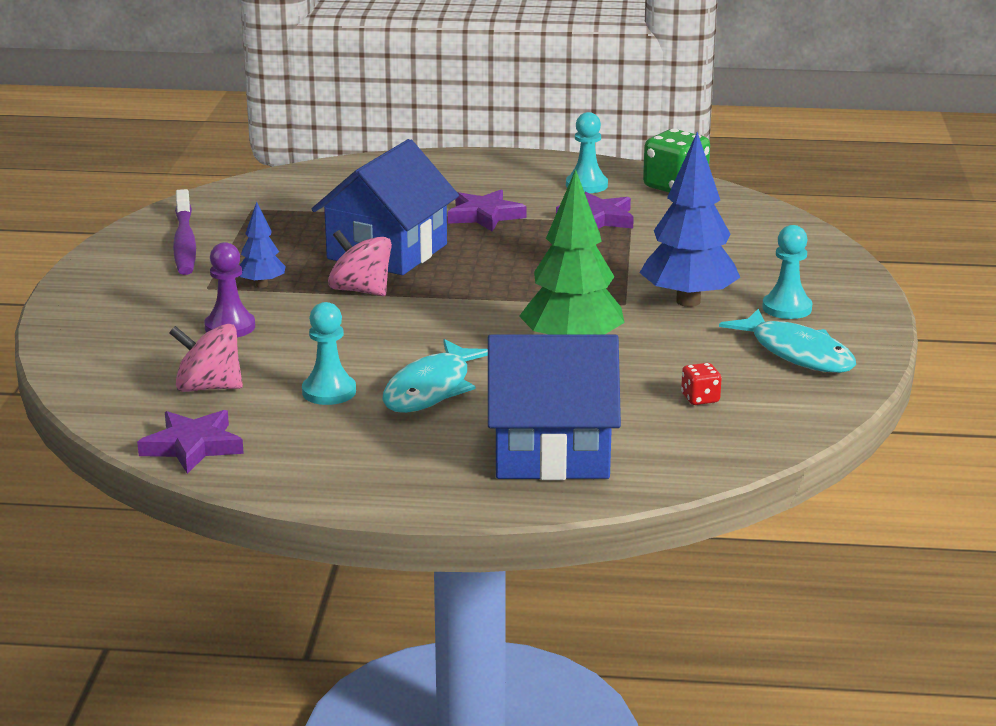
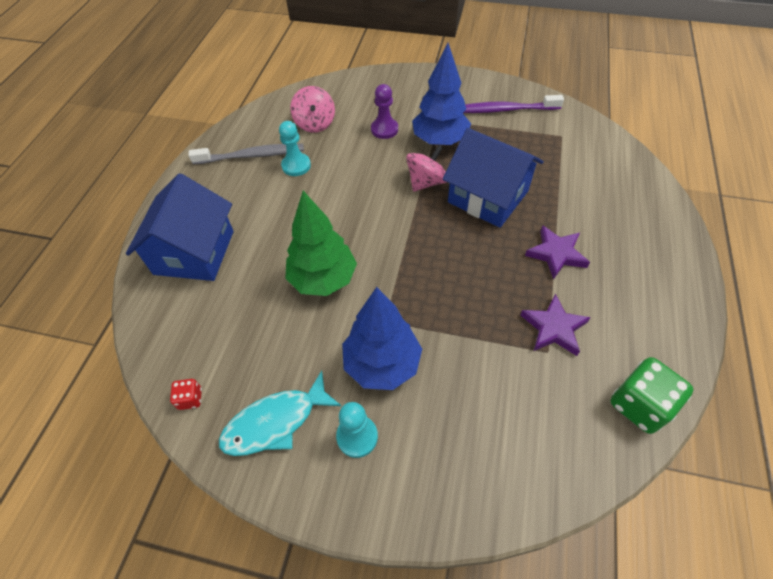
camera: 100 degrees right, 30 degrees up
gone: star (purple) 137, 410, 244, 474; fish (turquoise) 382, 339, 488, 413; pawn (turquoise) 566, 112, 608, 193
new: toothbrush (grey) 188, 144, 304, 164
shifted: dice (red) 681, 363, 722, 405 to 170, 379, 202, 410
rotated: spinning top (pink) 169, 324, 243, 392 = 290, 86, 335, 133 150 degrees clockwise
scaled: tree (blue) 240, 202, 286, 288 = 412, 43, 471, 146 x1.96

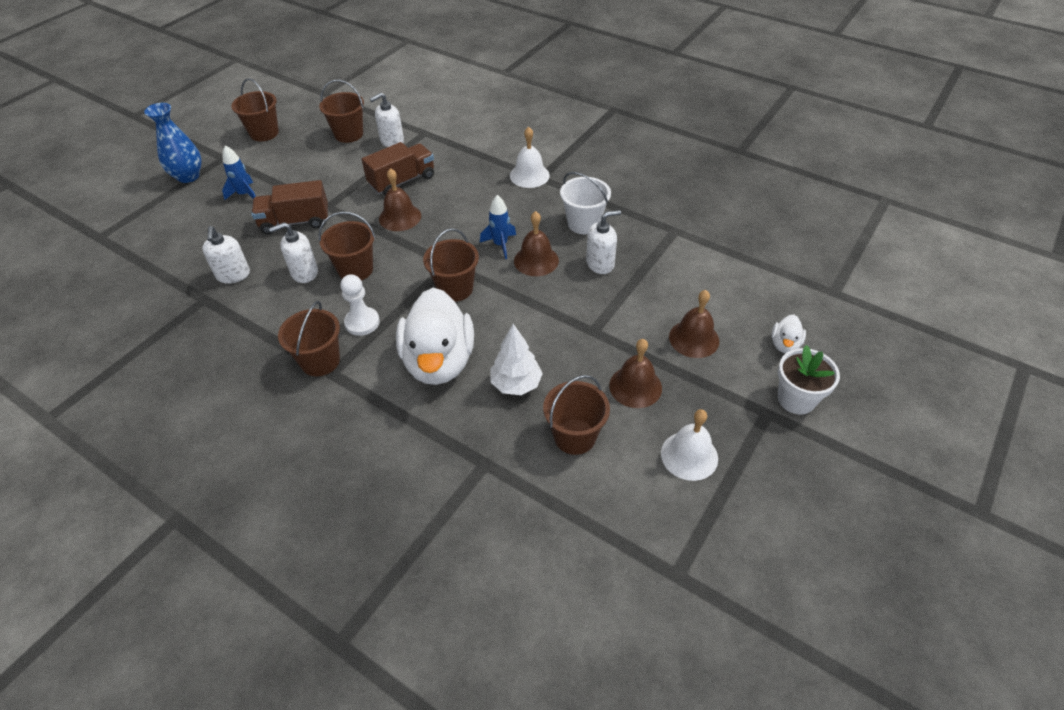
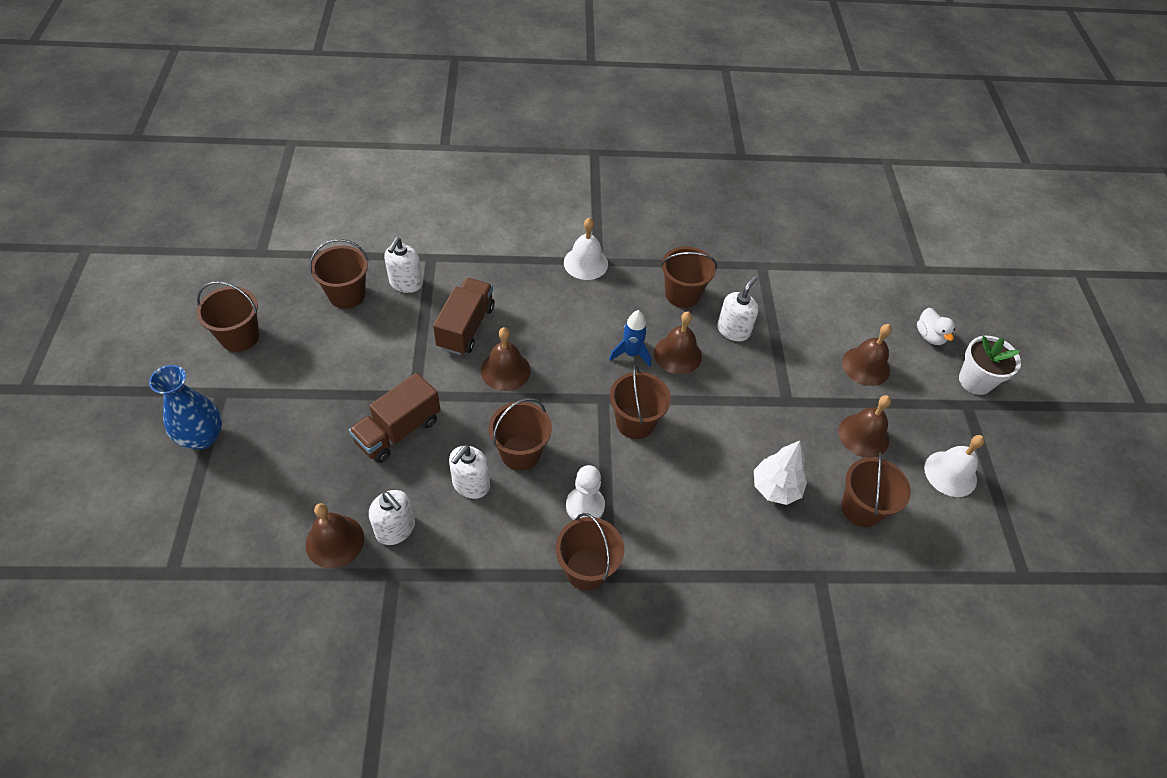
camera: 40 degrees left, 5 degrees up
gone: rocket (blue) 222, 145, 256, 200; duck (white) 396, 288, 474, 385
new: bell (brown) 306, 503, 364, 568
repainted: bucket (white) 560, 172, 611, 234 to bucket (brown) 661, 246, 717, 308

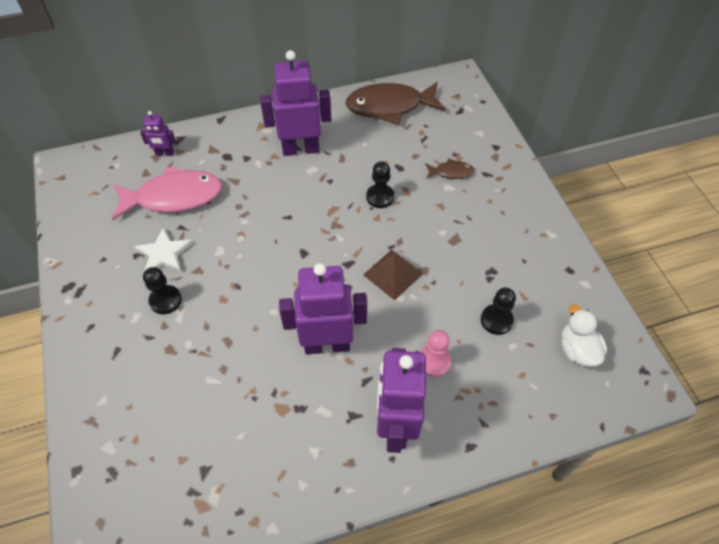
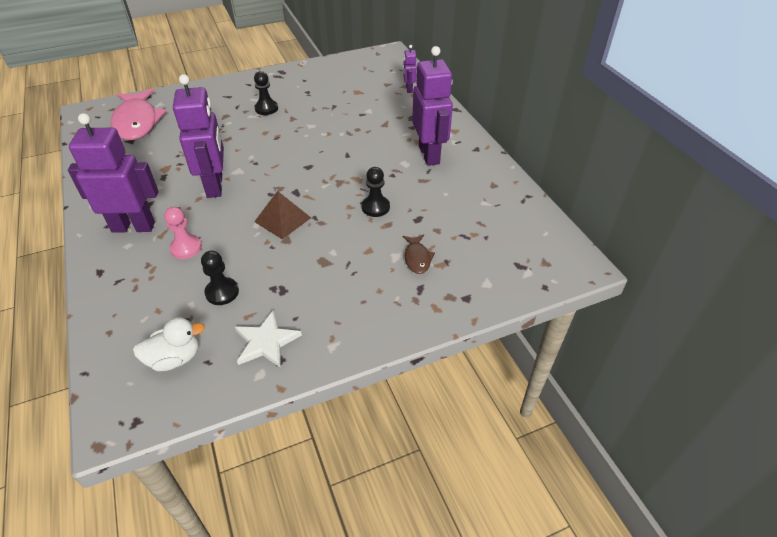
camera: 85 degrees right, 10 degrees down
gone: fish (brown) 345, 82, 446, 124
shifted: fish (pink) 112, 166, 223, 220 to 111, 89, 166, 140; star (white) 134, 227, 193, 274 to 235, 311, 302, 368

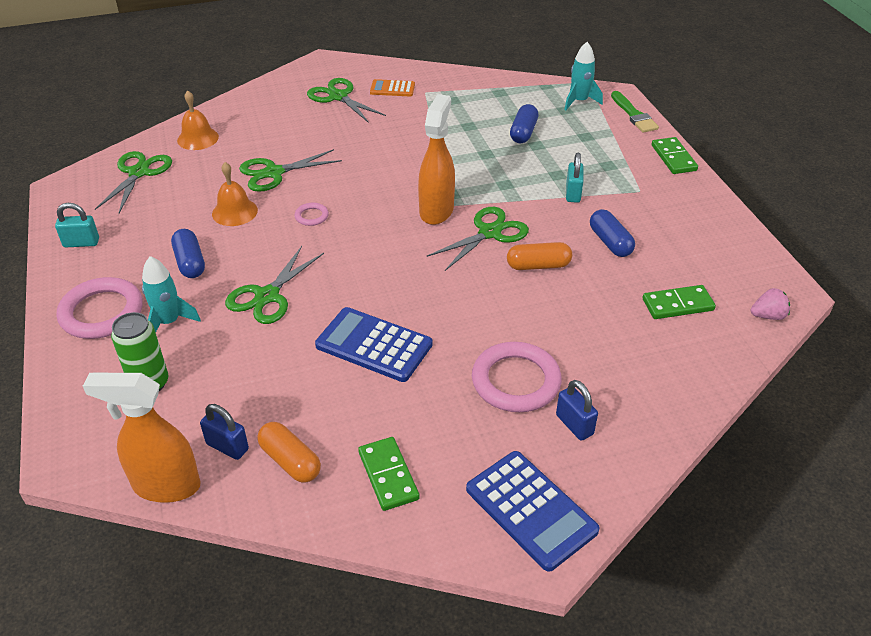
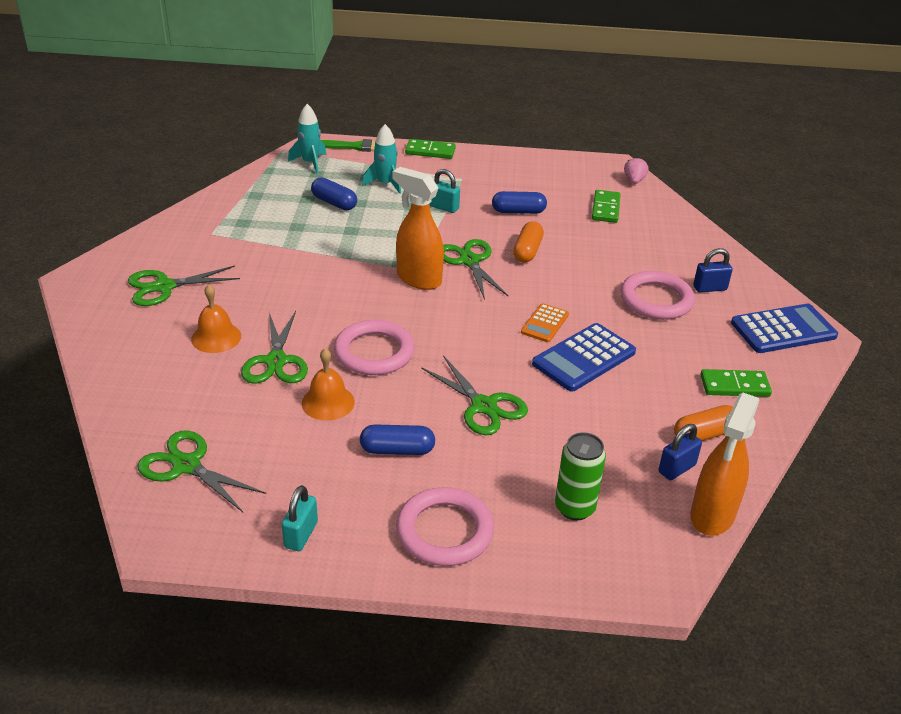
camera: 70 degrees left, 5 degrees down
shifted: rocket (turquoise) 142, 256, 201, 332 to 362, 124, 401, 194; bell (orange) 177, 90, 219, 150 to 191, 284, 241, 353; calculator (orange) 370, 79, 415, 97 to 521, 303, 569, 342
scaled: ring (pink) 294, 203, 329, 226 = 334, 320, 414, 375 x2.16

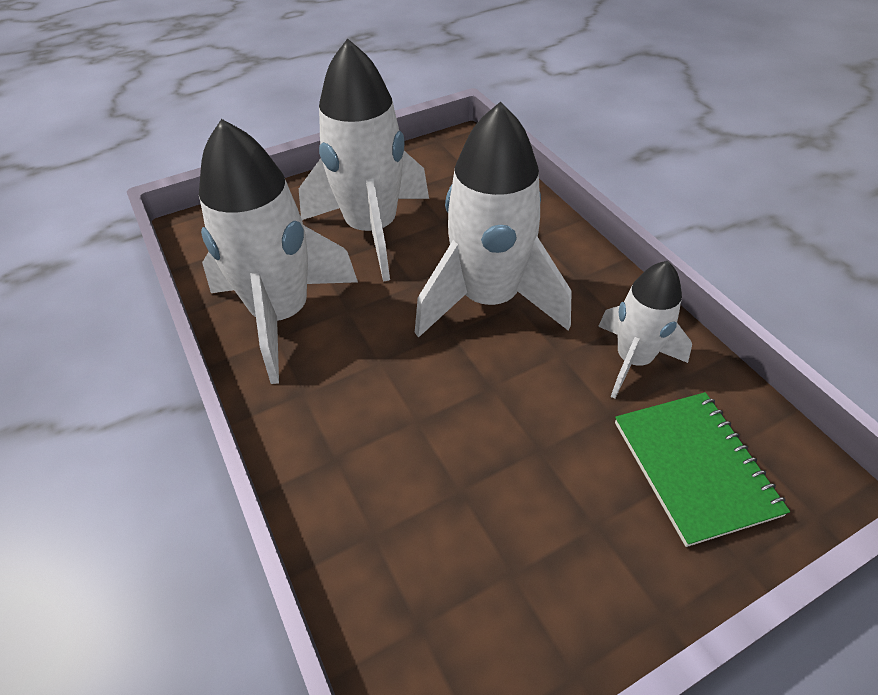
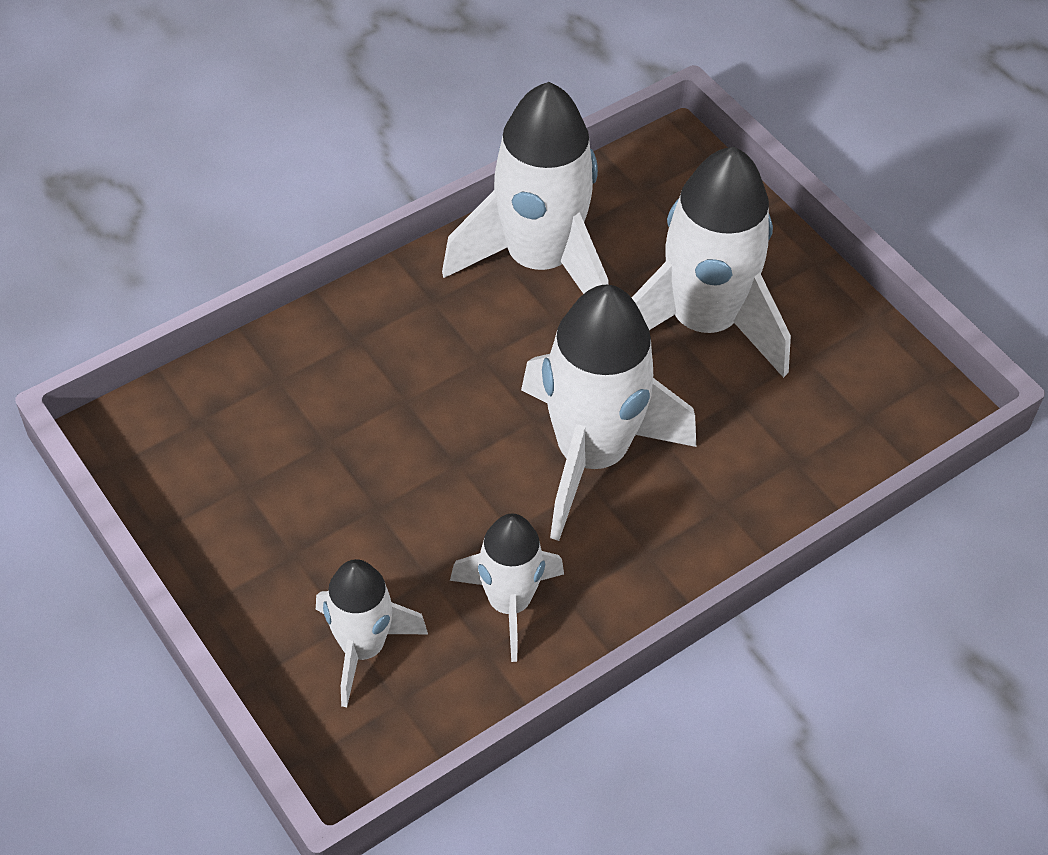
camera: 80 degrees right, 5 degrees up
swapped: notebook (green) 615, 392, 790, 547 to rocket (white) 316, 559, 428, 707

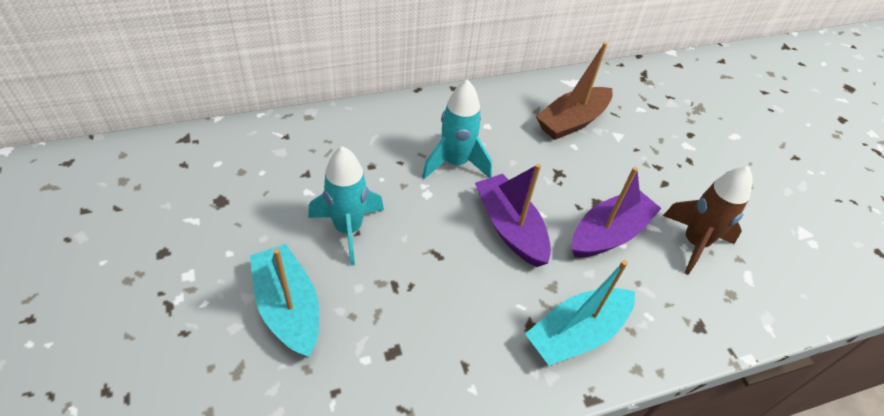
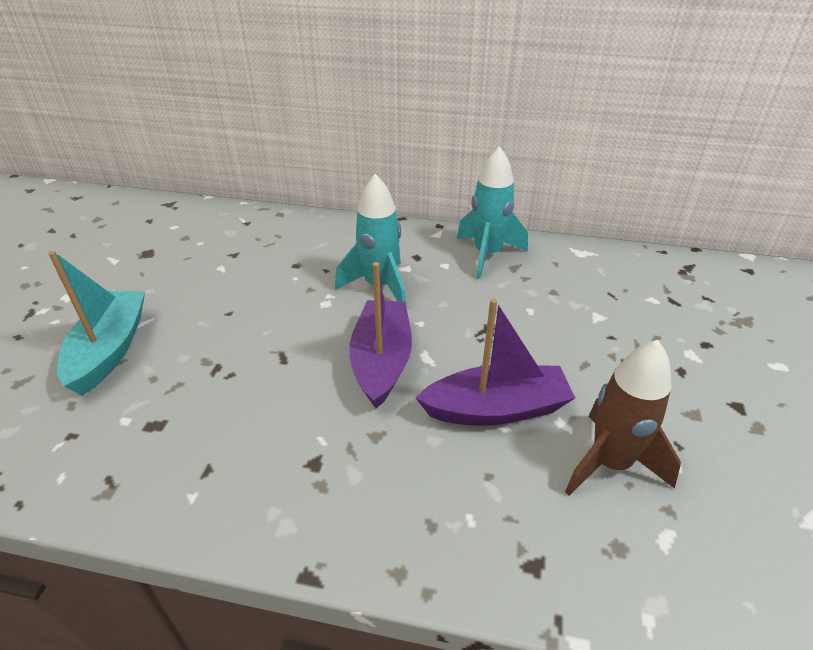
camera: 35 degrees right, 10 degrees down
gone: boat (turquoise) 525, 260, 635, 366; boat (brown) 536, 42, 613, 140
shifted: rocket (turquoise) 308, 146, 384, 265 to 457, 146, 528, 279

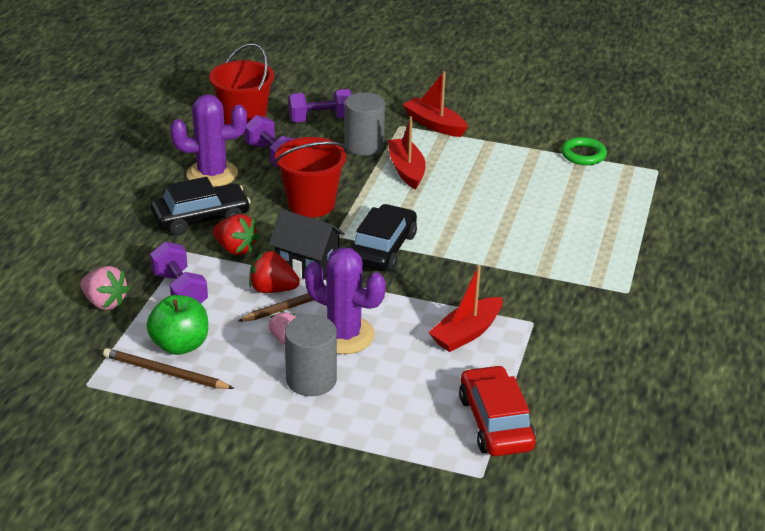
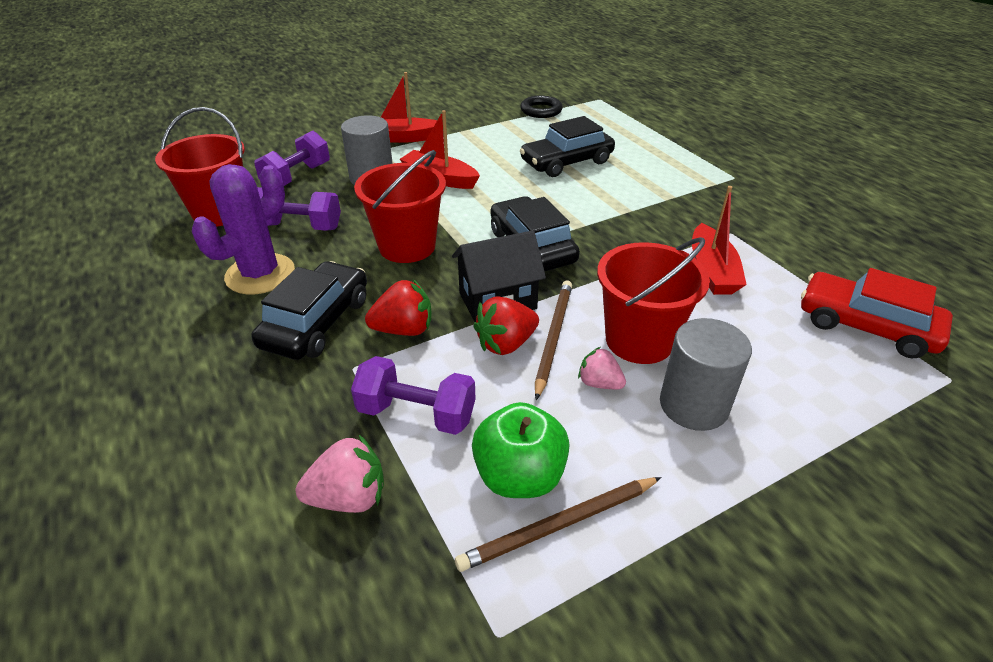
camera: 45 degrees left, 5 degrees up
new: car (black) 520, 116, 615, 177
swapped: cactus (purple) 305, 247, 386, 354 to bucket (red) 597, 237, 710, 364
repainted: ring (green) 561, 137, 607, 165 to ring (black) 520, 95, 563, 118

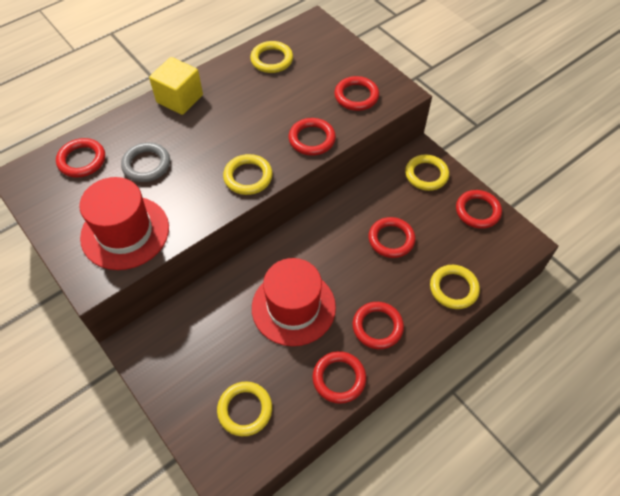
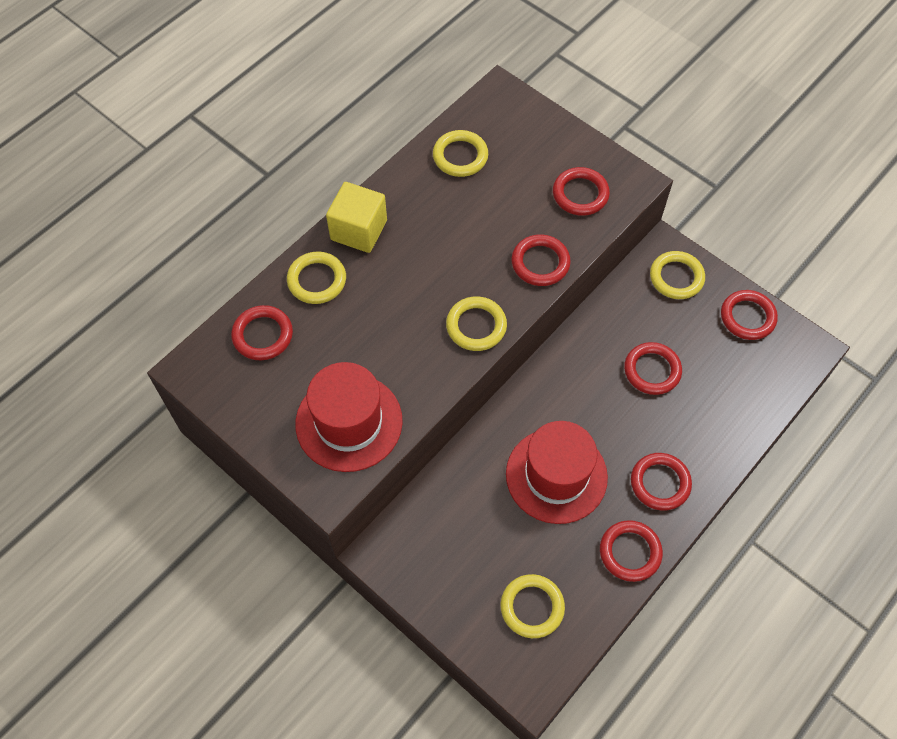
camera: 10 degrees left, 5 degrees up
gone: ring (grey) 121, 142, 170, 182
shifted: ring (yellow) 430, 265, 480, 309 to 287, 252, 346, 304

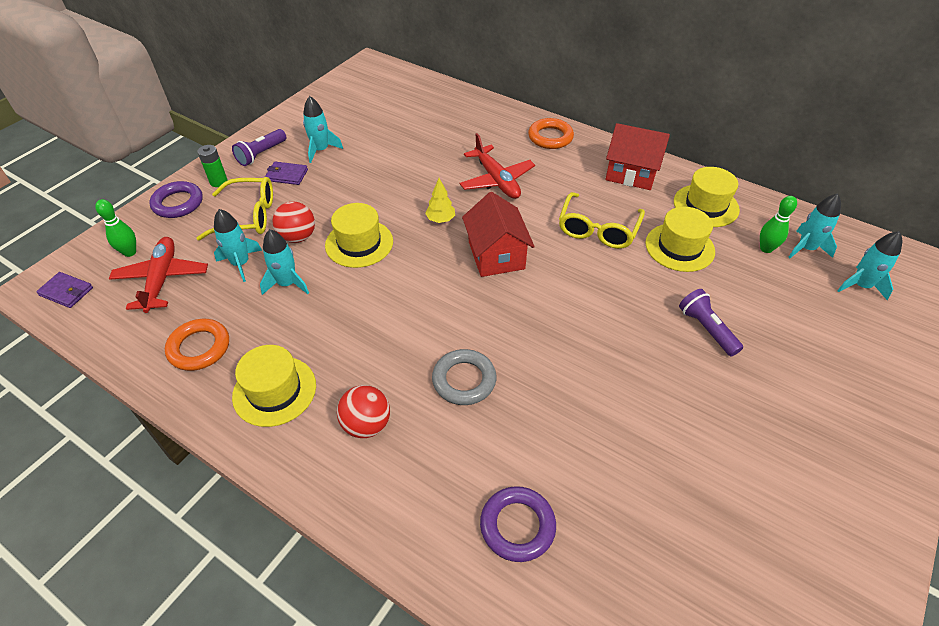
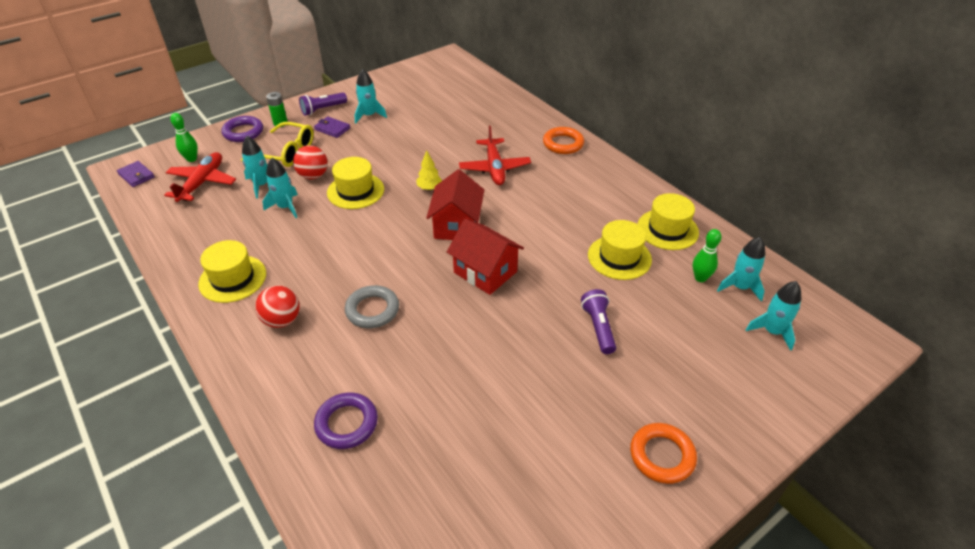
camera: 20 degrees right, 5 degrees down
gone: glasses (yellow) 559, 192, 645, 249
shifted: ring (orange) 165, 319, 229, 371 to 630, 423, 697, 484; house (red) 606, 123, 670, 190 to 447, 219, 524, 295

